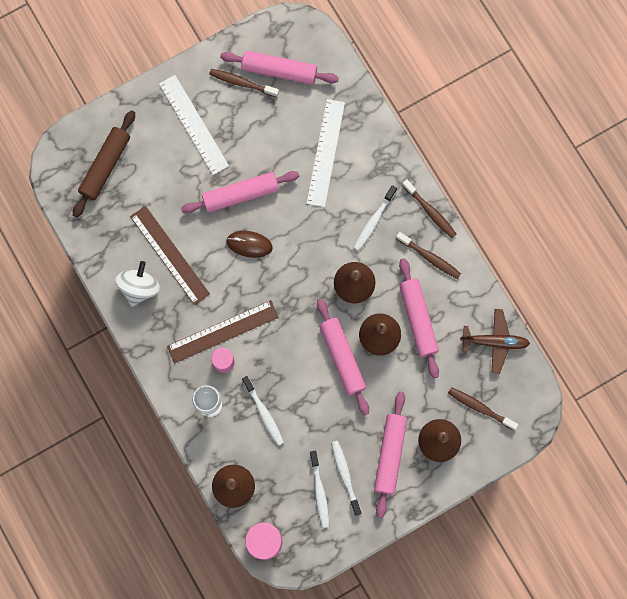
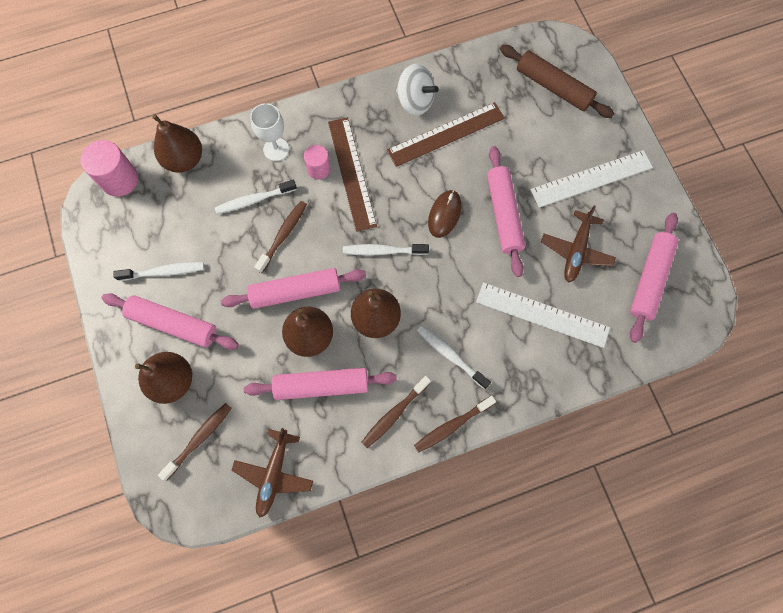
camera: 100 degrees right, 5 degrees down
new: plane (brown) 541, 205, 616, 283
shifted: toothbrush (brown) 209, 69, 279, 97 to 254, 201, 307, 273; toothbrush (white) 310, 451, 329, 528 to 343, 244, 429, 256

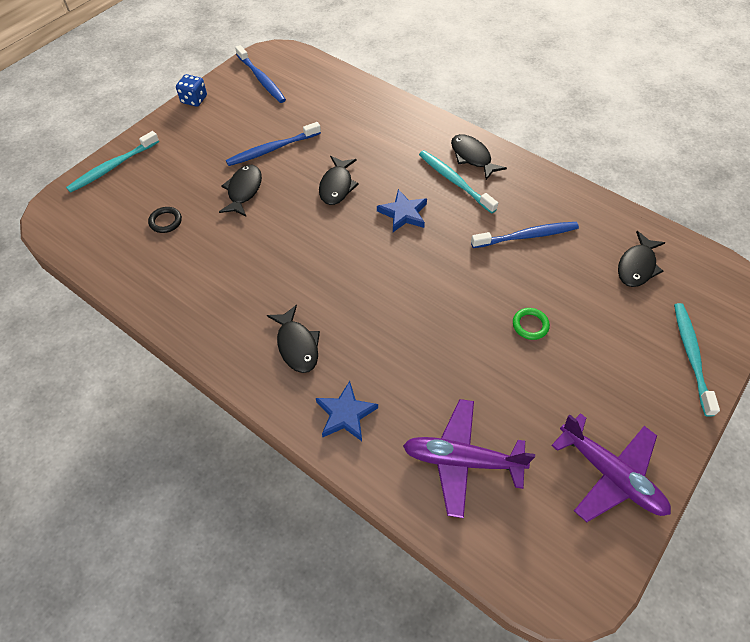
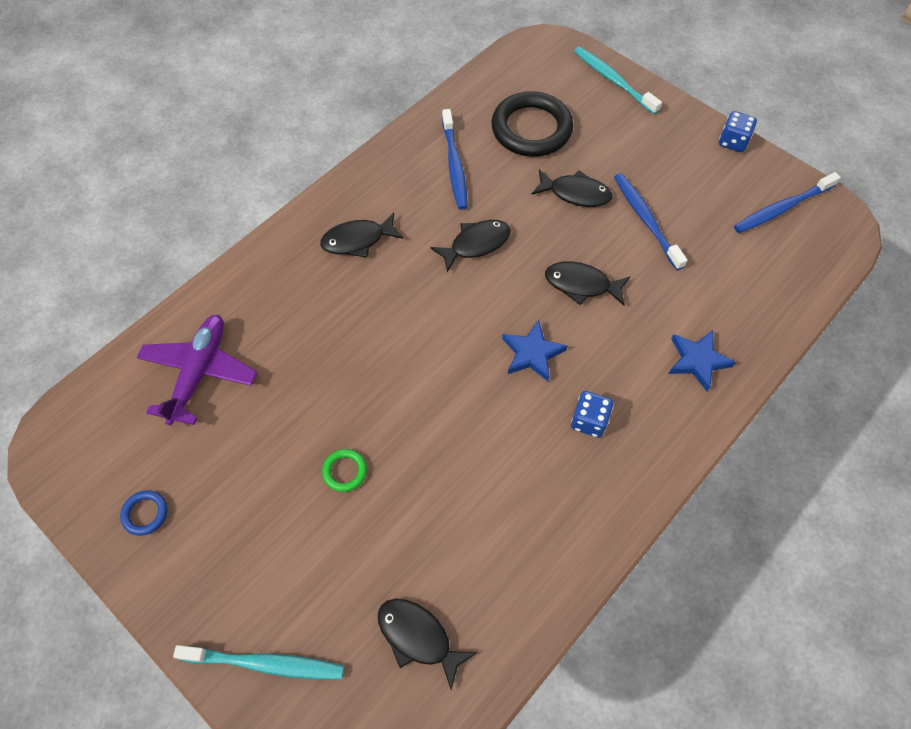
camera: 95 degrees right, 5 degrees up
shifted: star (blue) 316, 381, 378, 441 to 669, 330, 736, 391; fish (black) 451, 134, 507, 180 to 430, 220, 511, 272; toothbrush (blue) 471, 222, 579, 248 to 442, 109, 468, 210
swapped: toothbrush (turquoise) 419, 150, 498, 214 to dice (blue) 571, 391, 613, 438; plane (purple) 551, 413, 671, 522 to ring (blue) 120, 490, 167, 535
scaled: ring (black) 148, 207, 182, 233 = 491, 91, 573, 157 x2.31

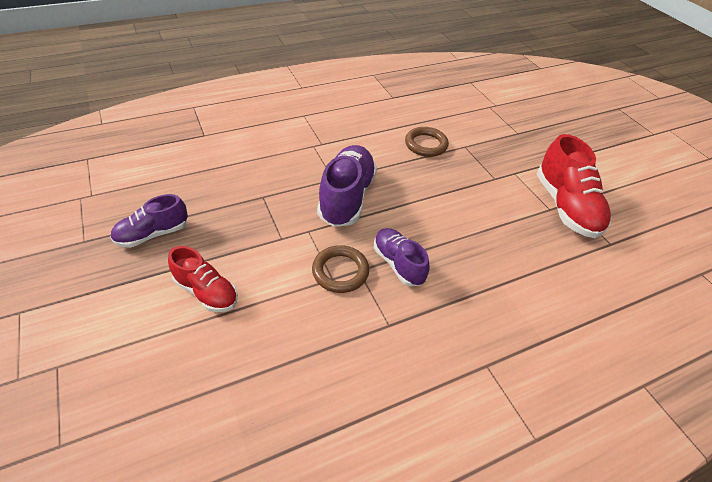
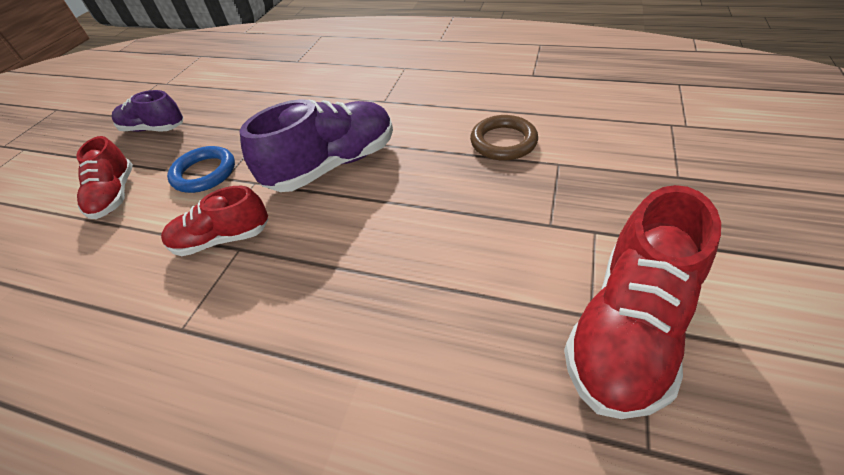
camera: 50 degrees right, 0 degrees up
gone: shoe (purple) 374, 228, 430, 286
new: ring (blue) 167, 146, 235, 193
swapped: ring (brown) 312, 245, 369, 293 to shoe (red) 161, 186, 269, 256

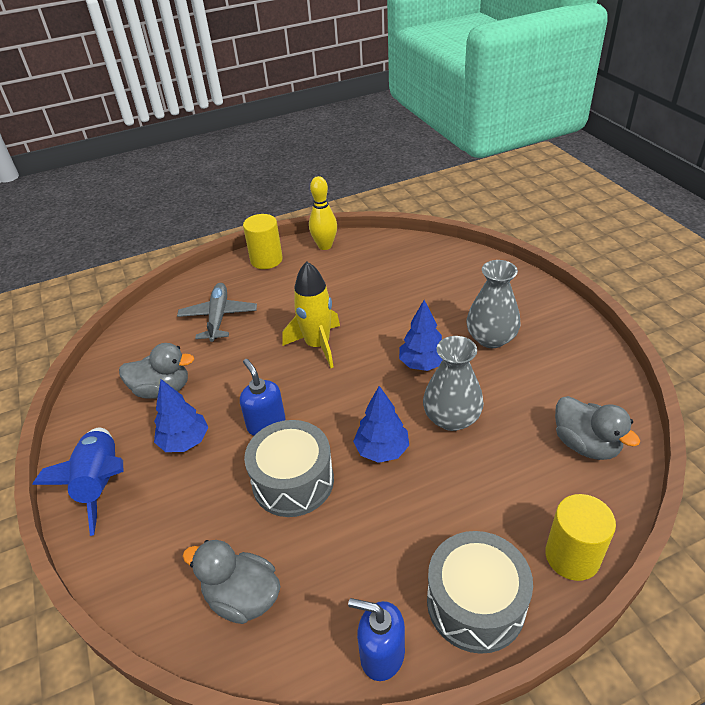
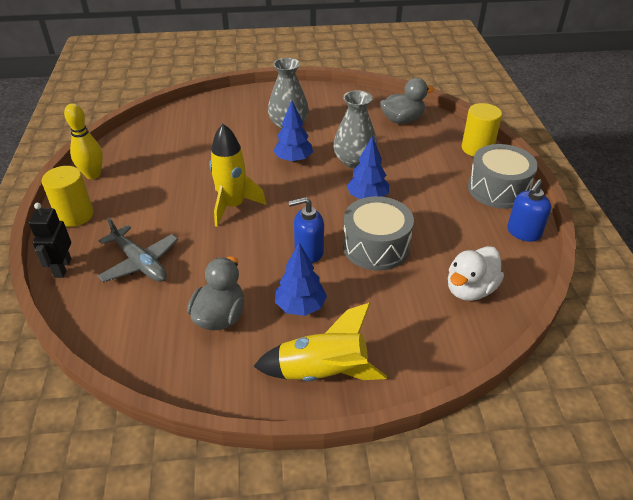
camera: 75 degrees left, 0 degrees up
new: robot (black) 29, 203, 72, 278
repainted: rocket (blue) 32, 428, 123, 536 to rocket (yellow) 253, 303, 387, 381; duck (grey) 182, 540, 280, 624 to duck (white) 448, 246, 504, 301
rotated: plane (grey) 177, 283, 257, 342 = 97, 217, 178, 283 150 degrees counterclockwise

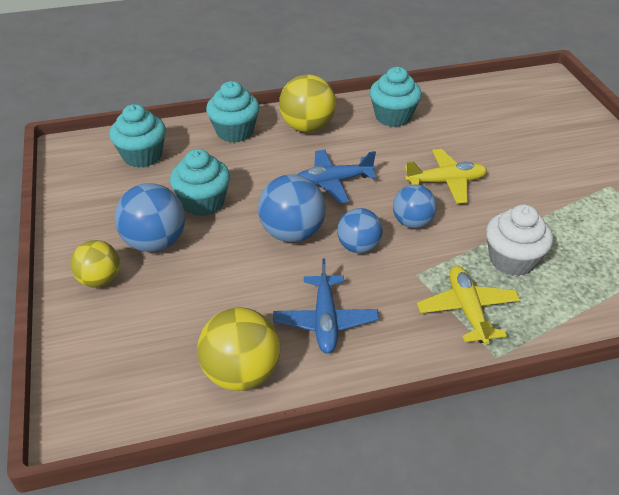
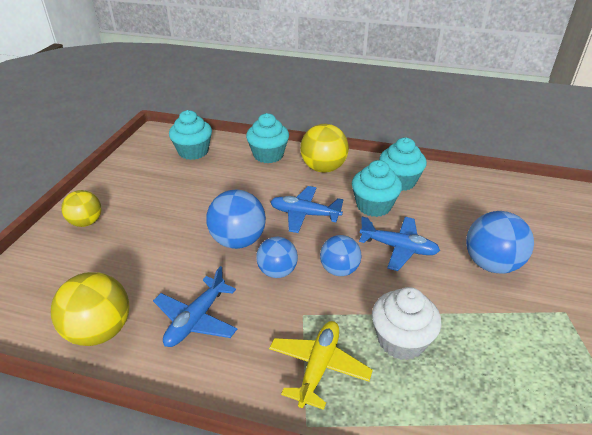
camera: 30 degrees right, 5 degrees down
shifted: ball (blue) 115, 183, 185, 252 to 466, 211, 534, 273; cupcake (turquoise) 170, 149, 230, 216 to 352, 160, 402, 217
repainted: plane (yellow) 405, 149, 487, 204 to plane (blue) 359, 217, 440, 271

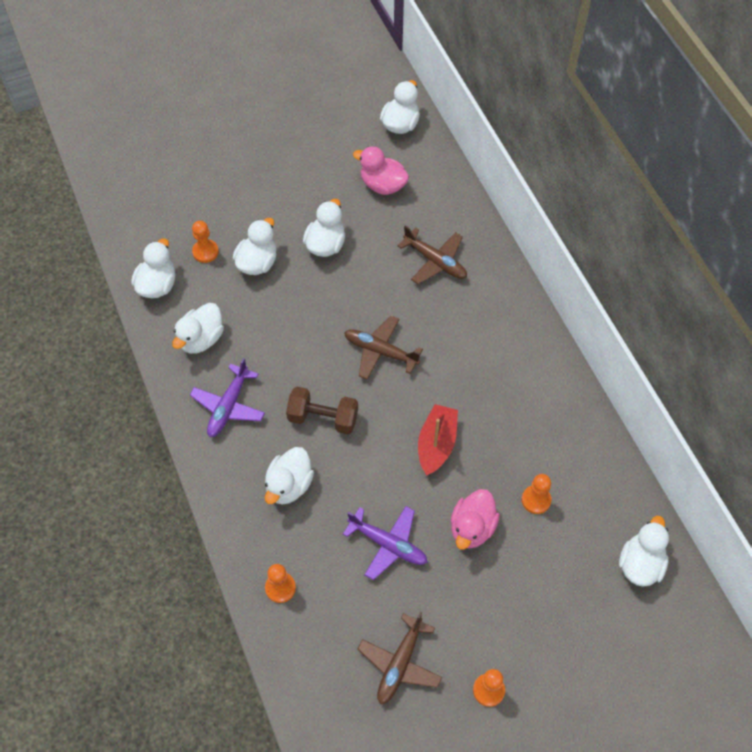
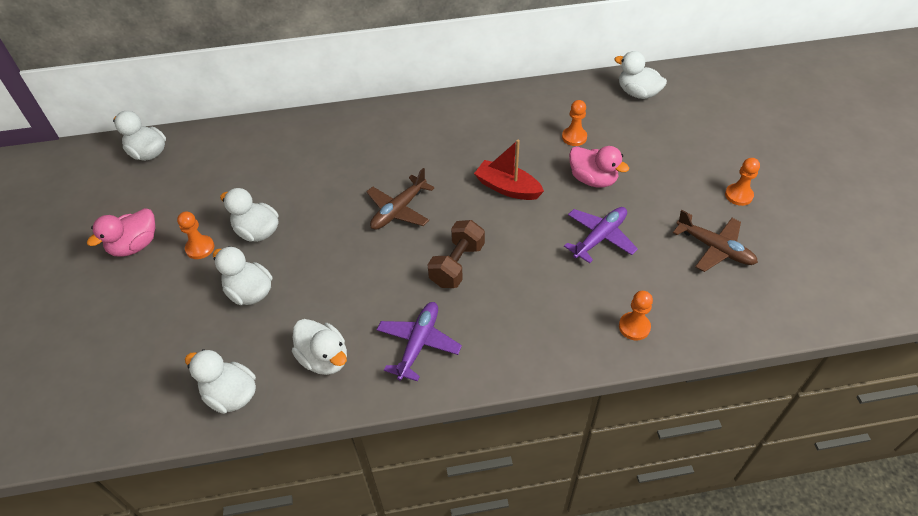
camera: 75 degrees left, 10 degrees down
gone: duck (white) 265, 447, 314, 504; plane (brown) 398, 226, 467, 284
shifted: pawn (orange) 192, 221, 219, 263 to 177, 211, 214, 259; duck (pink) 353, 146, 409, 195 to 87, 208, 155, 257
rotated: plane (purple) 190, 358, 265, 437 = 377, 302, 462, 381 105 degrees counterclockwise

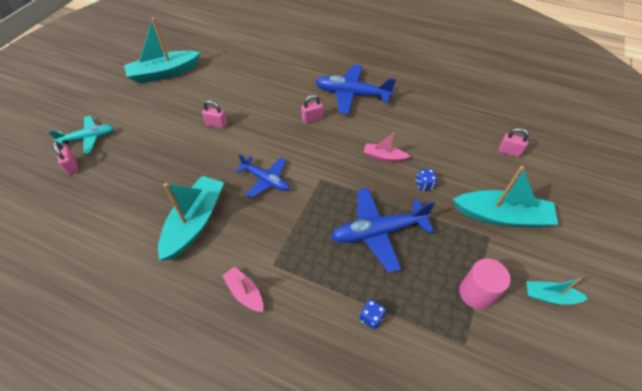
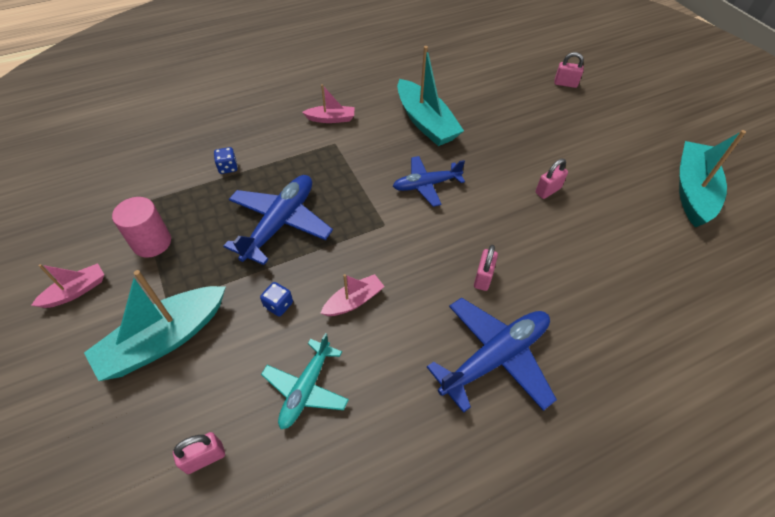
camera: 130 degrees right, 0 degrees up
shifted: plane (turquoise) 48, 116, 114, 154 to 261, 333, 349, 429
repainted: boat (turquoise) 526, 278, 588, 305 to boat (pink) 31, 263, 104, 308

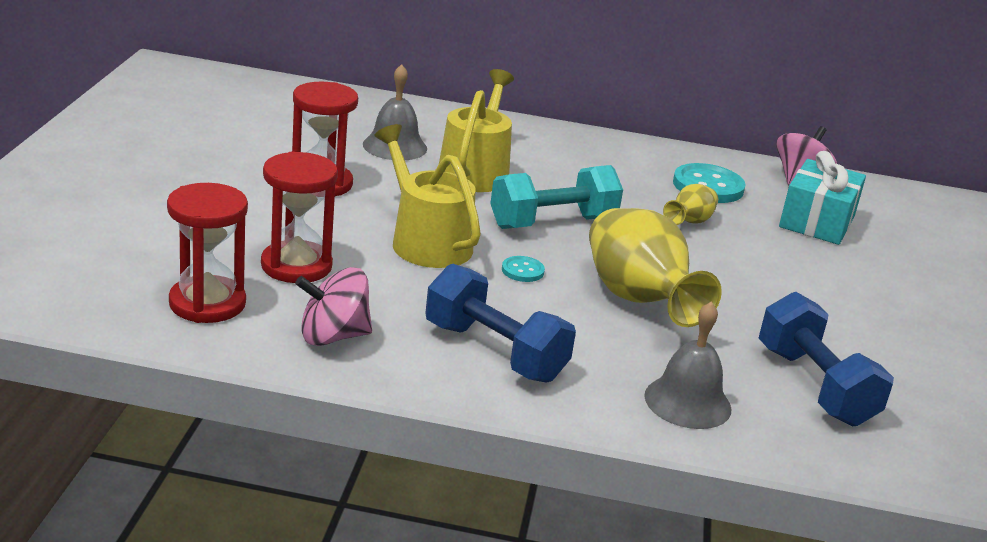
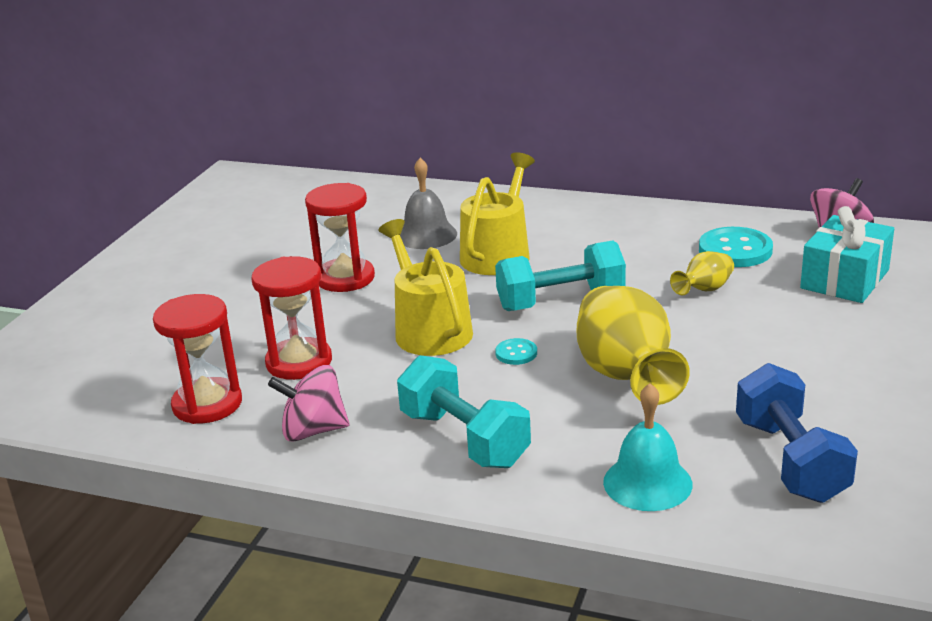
camera: 15 degrees right, 0 degrees up
repainted: dumbbell (blue) 425, 264, 576, 383 to dumbbell (turquoise) 397, 355, 531, 468; bell (grey) 644, 302, 731, 429 to bell (turquoise) 603, 383, 693, 511

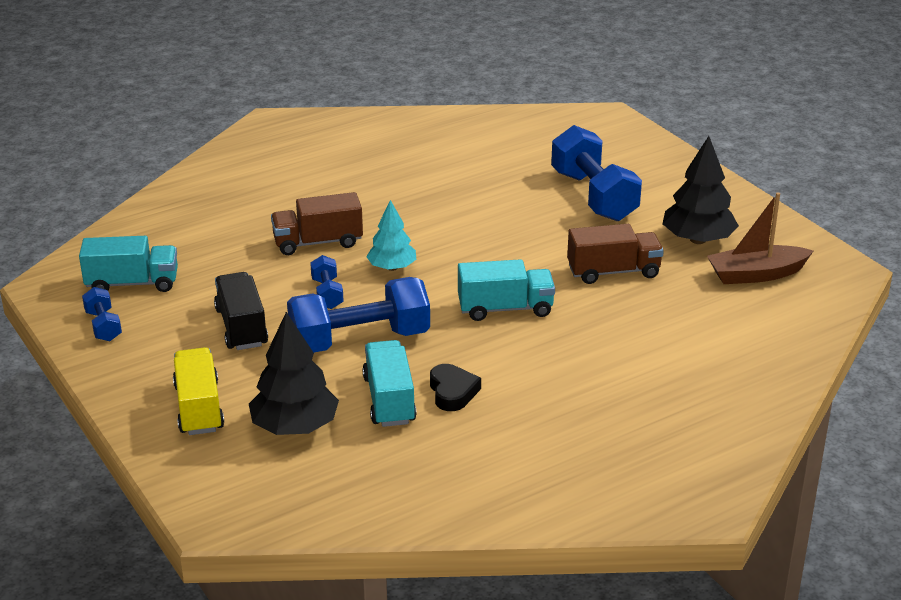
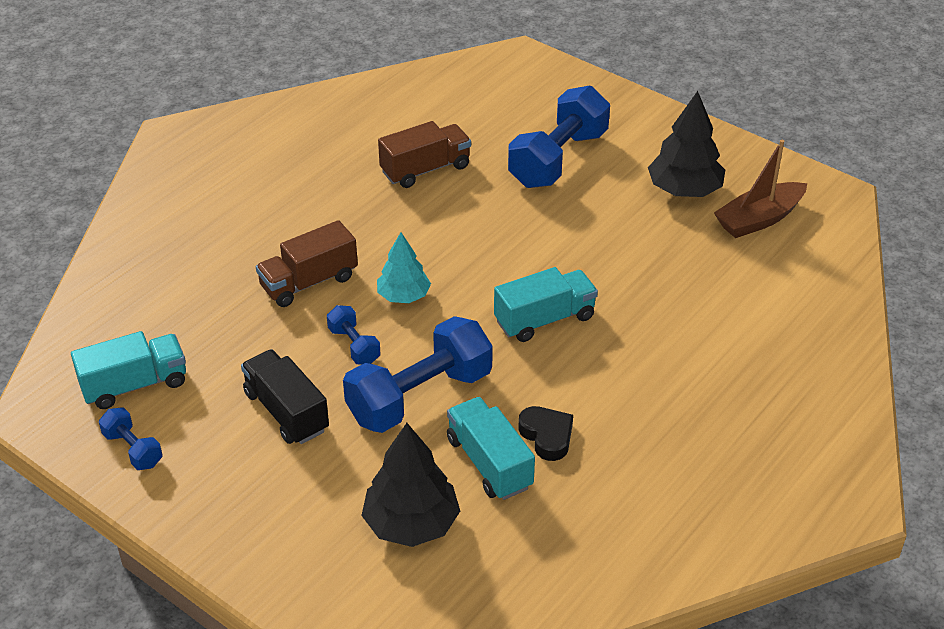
camera: 20 degrees left, 10 degrees up
gone: truck (yellow) 173, 347, 224, 435
shifted: truck (brown) 567, 224, 664, 284 to 378, 121, 471, 188
rotated: dumbbell (blue) 551, 125, 642, 221 = 508, 86, 610, 188 75 degrees clockwise

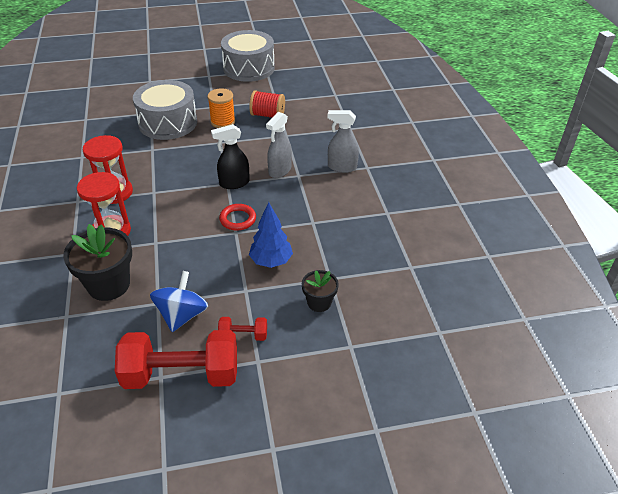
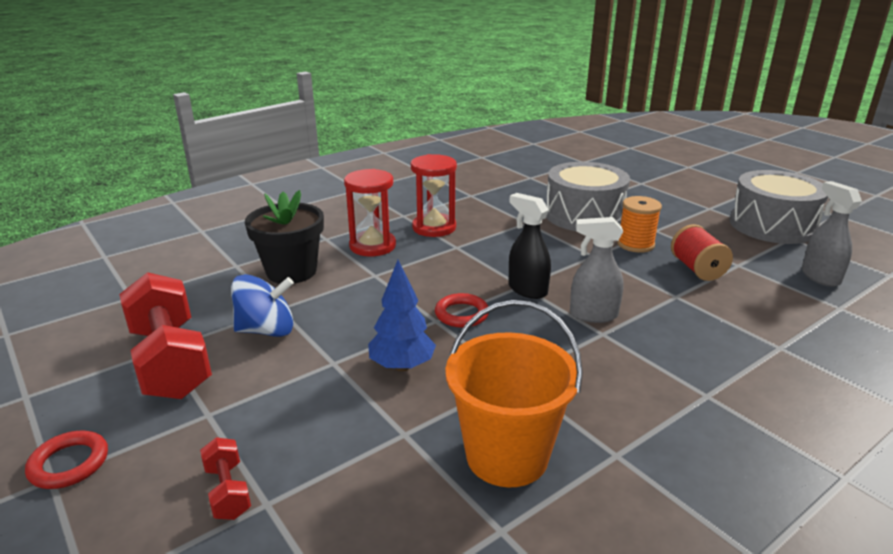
camera: 65 degrees right, 15 degrees down
gone: flower pot (black) 302, 270, 339, 312
new: ring (red) 25, 431, 108, 489; bucket (orange) 445, 300, 583, 487
shifted: dumbbell (red) 218, 317, 267, 341 to 200, 437, 251, 520; spray bottle (grey) 327, 110, 359, 173 to 802, 181, 862, 287

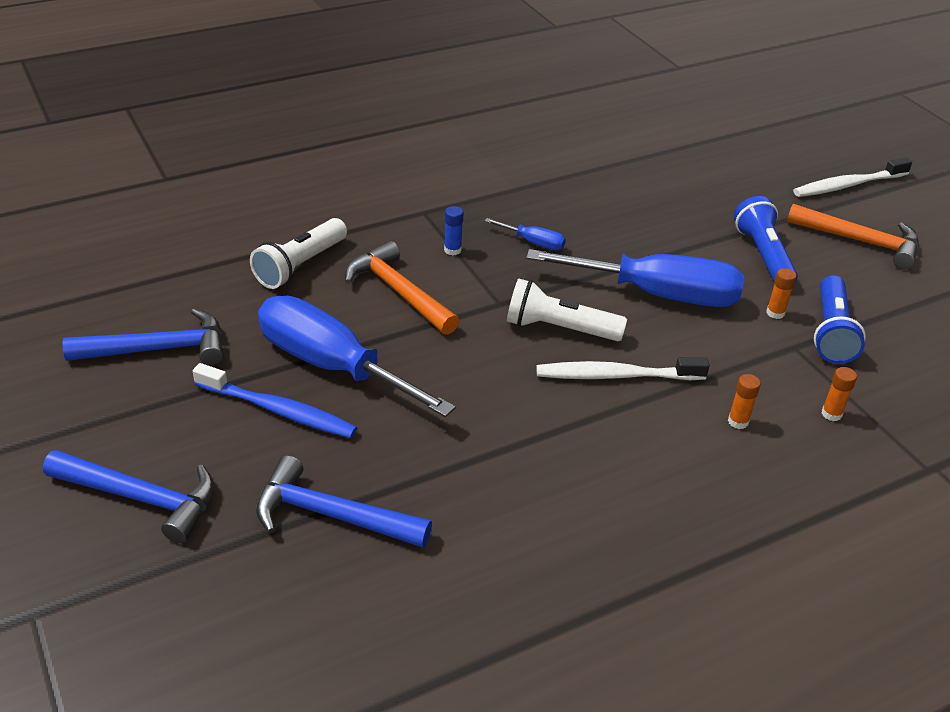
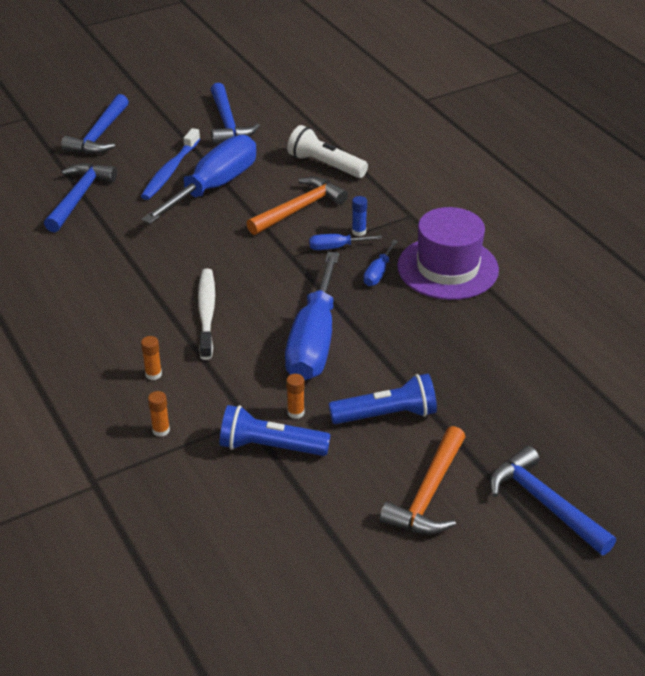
camera: 90 degrees right, 0 degrees up
gone: flashlight (white) 507, 278, 627, 341
new: screwdriver (blue) 309, 234, 382, 250; hat (purple) 397, 207, 499, 300
swapped: toothbrush (white) 793, 157, 912, 197 to hammer (blue) 490, 446, 616, 555

